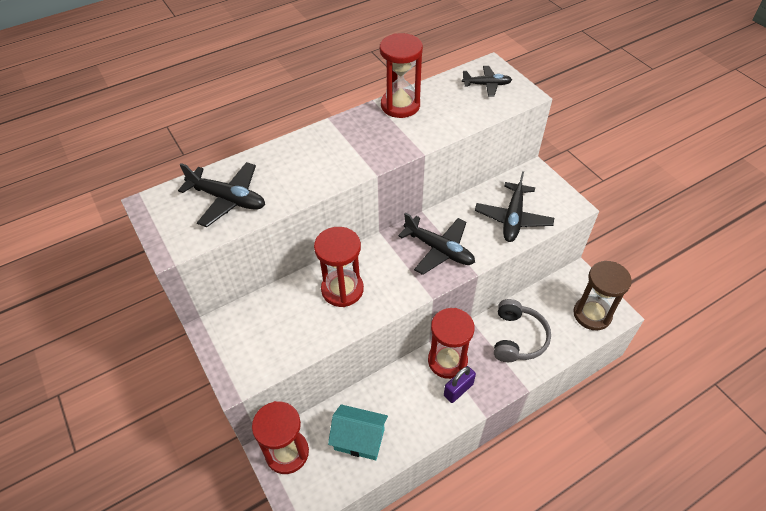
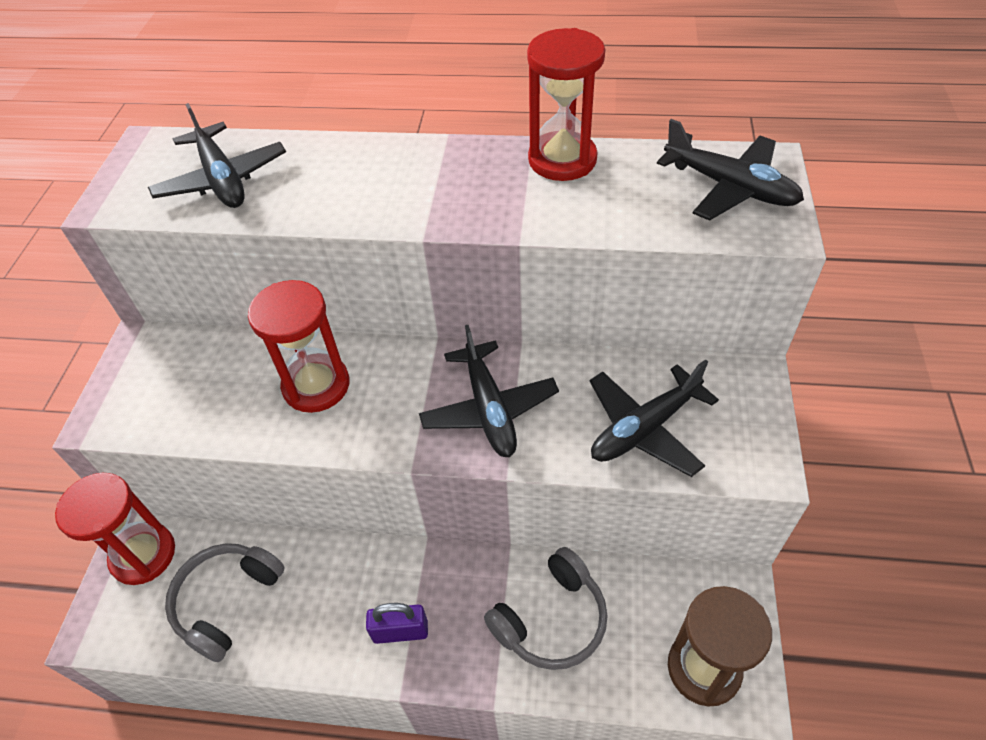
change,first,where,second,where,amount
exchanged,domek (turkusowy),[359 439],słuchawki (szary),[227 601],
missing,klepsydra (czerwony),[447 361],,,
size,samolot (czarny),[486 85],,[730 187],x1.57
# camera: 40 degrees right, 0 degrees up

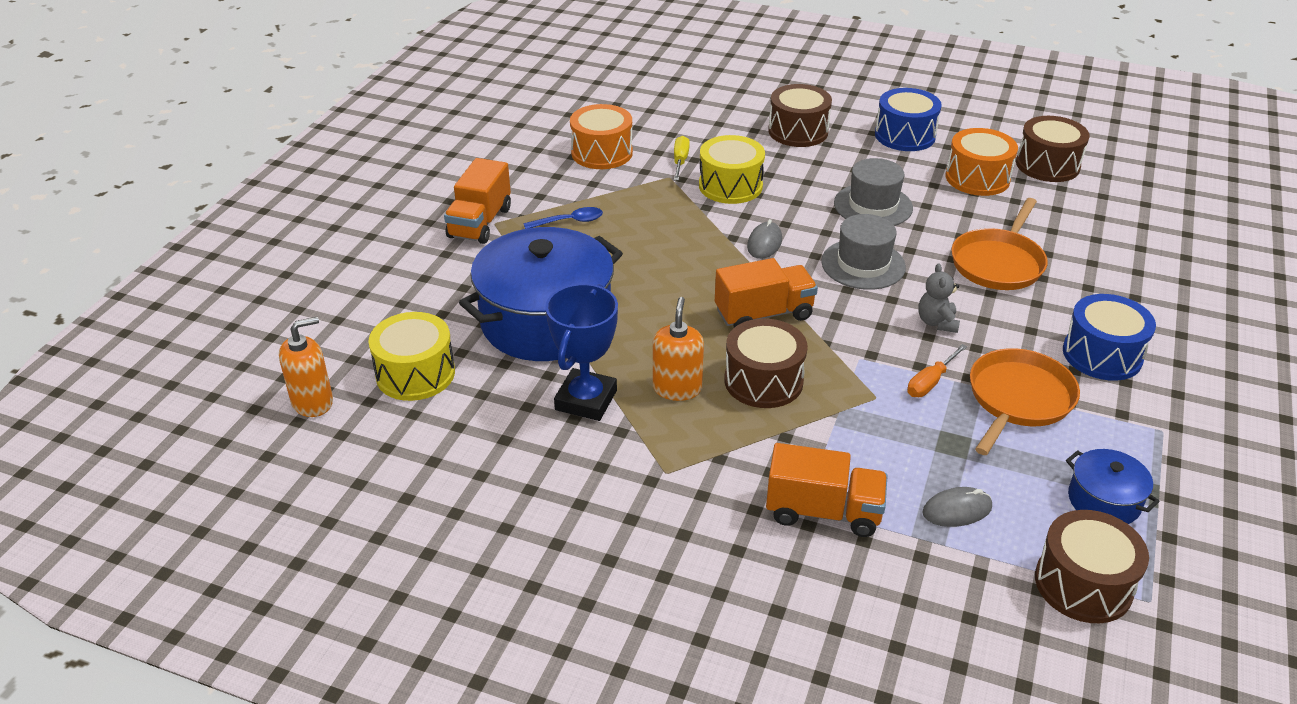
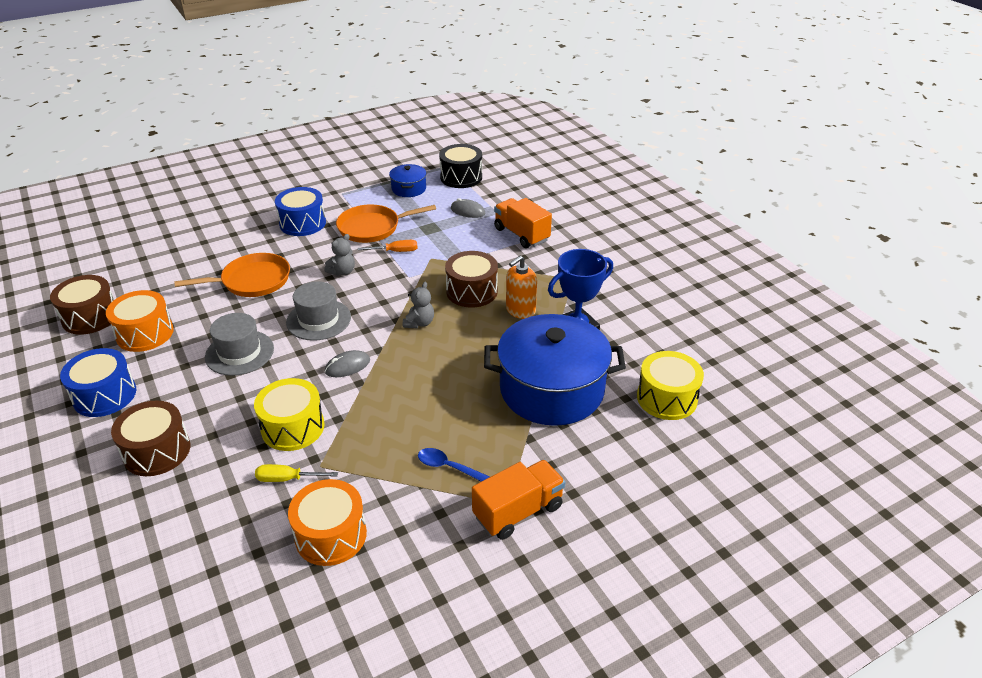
change,first,where,second,where,amount
missing,dozownik mydła (pomarańczowy),[313 402],,,
spun,śrubokręt (żółty),[680 161],,[287 479],45 degrees clockwise
exchanged,ciężarówka (pomarańczowy),[763 314],miś (szary),[419 323],
colour,bęben (brązowy),[1083 584],bęben (czarny),[461 177],
# camera: 140 degrees left, 0 degrees up

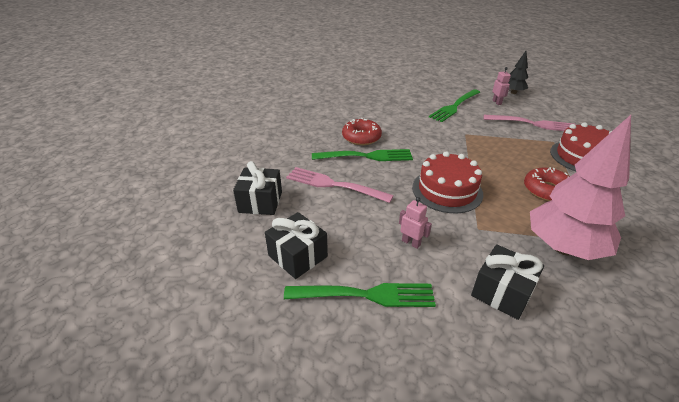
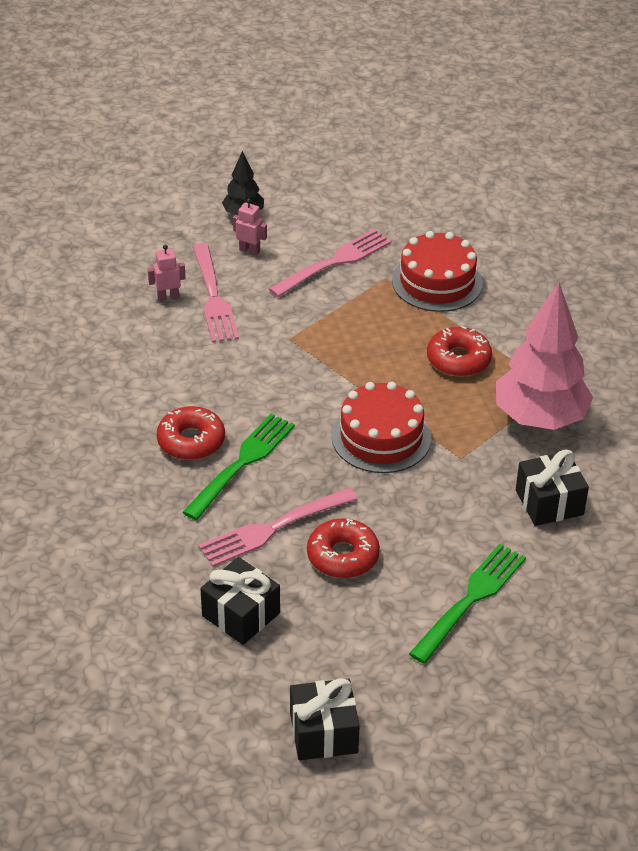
change,first,where,second,where,amount
relocated,prezent (czarny),[298 256],,[323 733],
relocated,robot (różowy),[411 242],,[168 297],
colour,widelec (zielony),[455 106],widelec (różowy),[213 297],
appeared,,,donut (czerwony),[343 556],
# camera: 55 degrees left, 5 degrees up

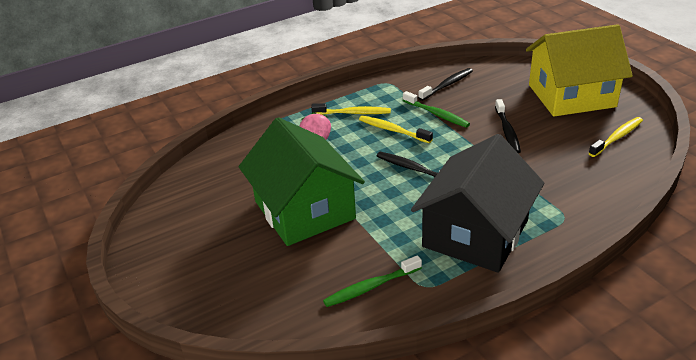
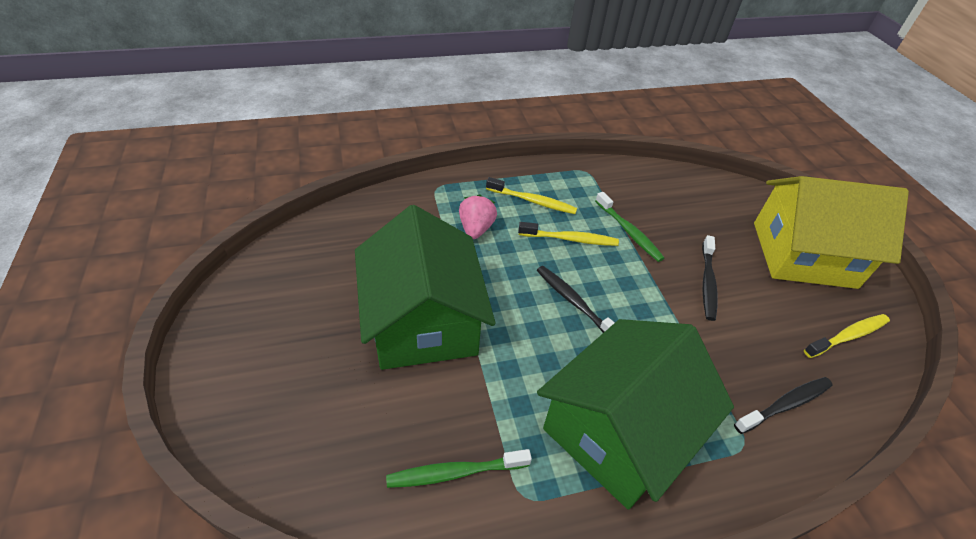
change,first,where,second,where,amount
spun,szczoteczka do zębów (żółty),[393 130],,[570 239],135 degrees clockwise
colour,domek (czarny),[475 233],domek (zielony),[618 431],
relocated,szczoteczka do zębów (czarny),[447 85],,[784 405],
# camera: 10 degrees right, 10 degrees up

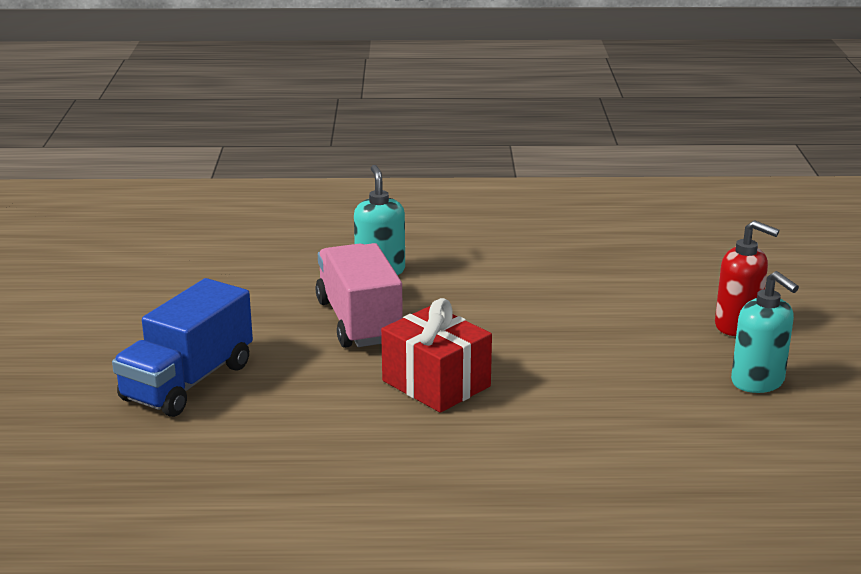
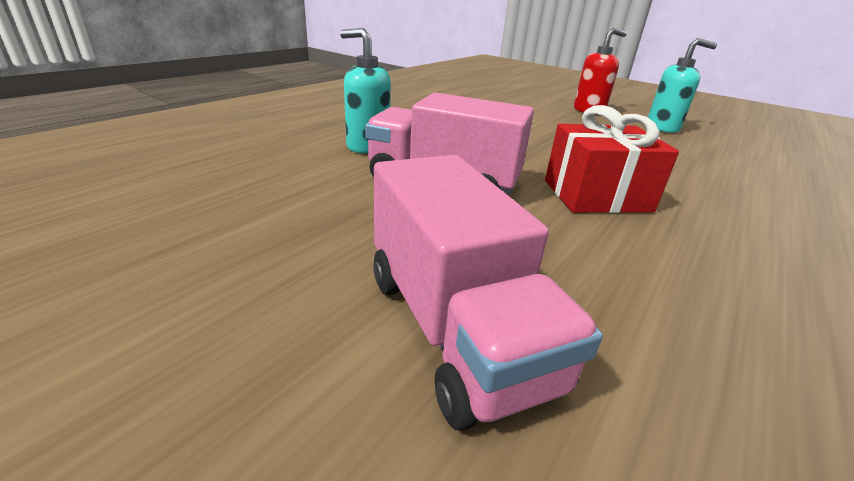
change,first,where,second,where,amount
colour,ciężarówka (niebieski),[188 382],ciężarówka (różowy),[455 328],
# camera: 55 degrees left, 5 degrees up

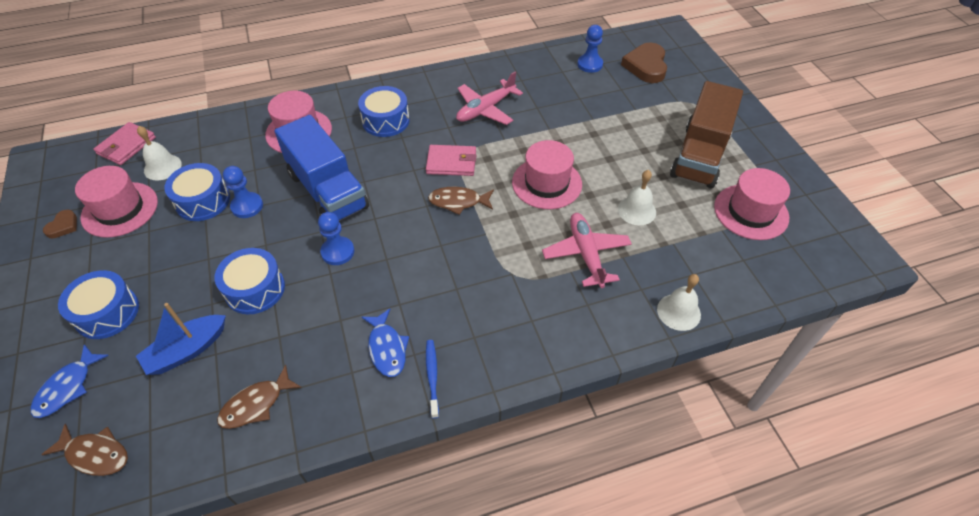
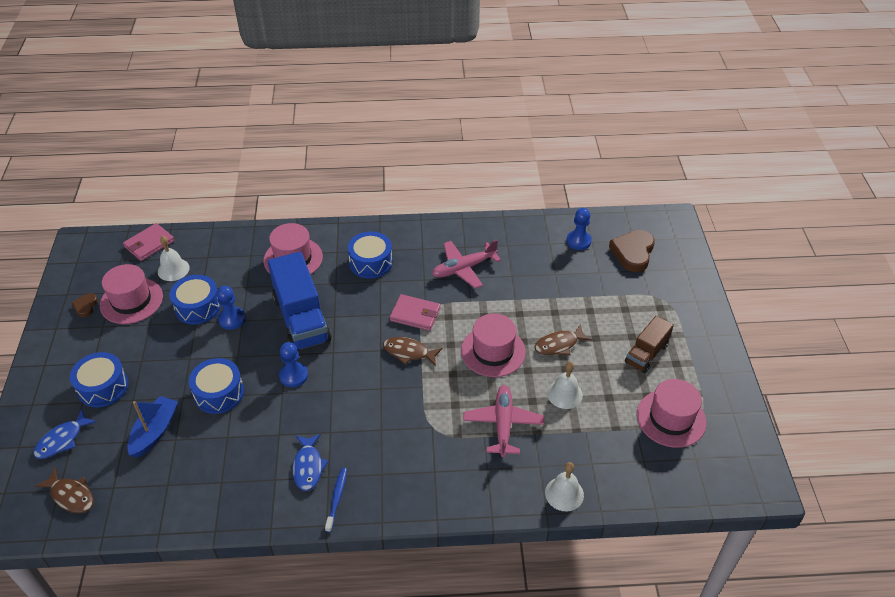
change,first,where,second,where,amount
spun,serce (brązowy),[63 226],,[85 306],150 degrees clockwise
spun,łódka (niebieski),[187 350],,[155 431],135 degrees clockwise
relocated,ryba (brązowy),[256 404],,[559 345],
size,ciężarówka (brązowy),[699 155],,[646 354],x0.57
# camera: 15 degrees right, 5 degrees down

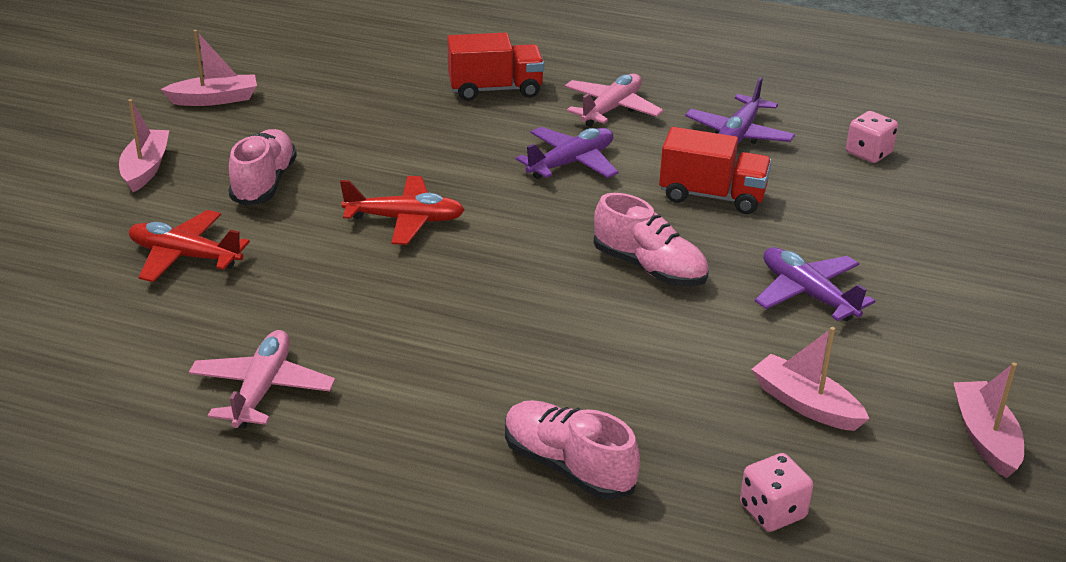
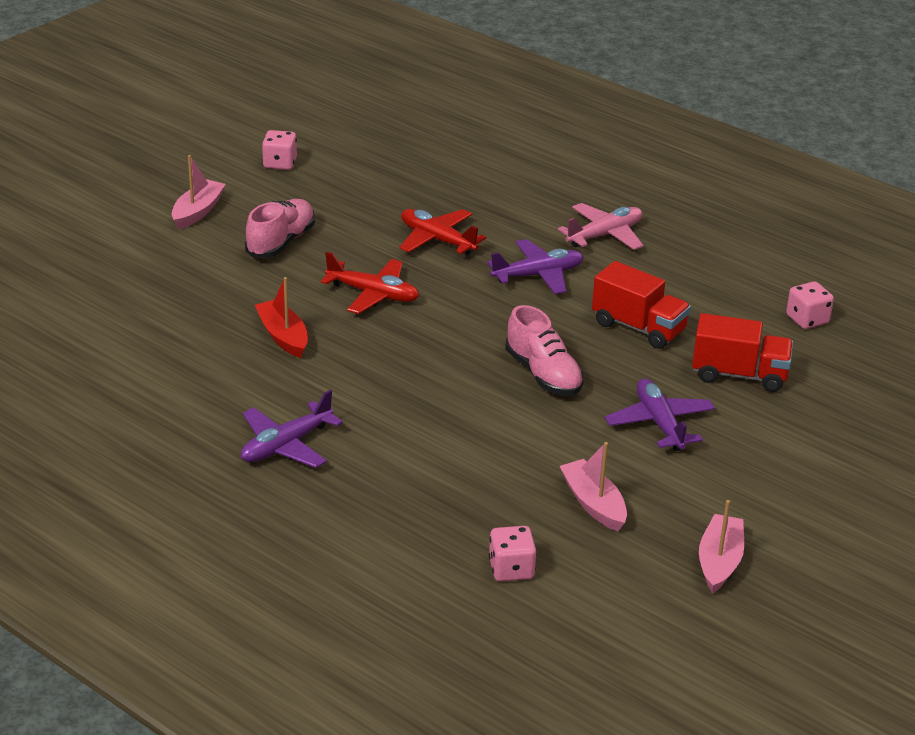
change,first,where,second,where,amount
relocated,samolot (czerwony),[185 256],,[437 240],
exchanged,łódka (różowy),[214 99],kostka do gry (różowy),[280 163],
missing,samolot (różowy),[262 389],,,
relocated,ciężarówka (czerwony),[495 89],,[739 375],
missing,but (różowy),[568 466],,,
relocated,samolot (fioletowy),[738 134],,[286 445],
appeared,,,łódka (czerwony),[283 336],
# camera: 20 degrees right, 0 degrees up

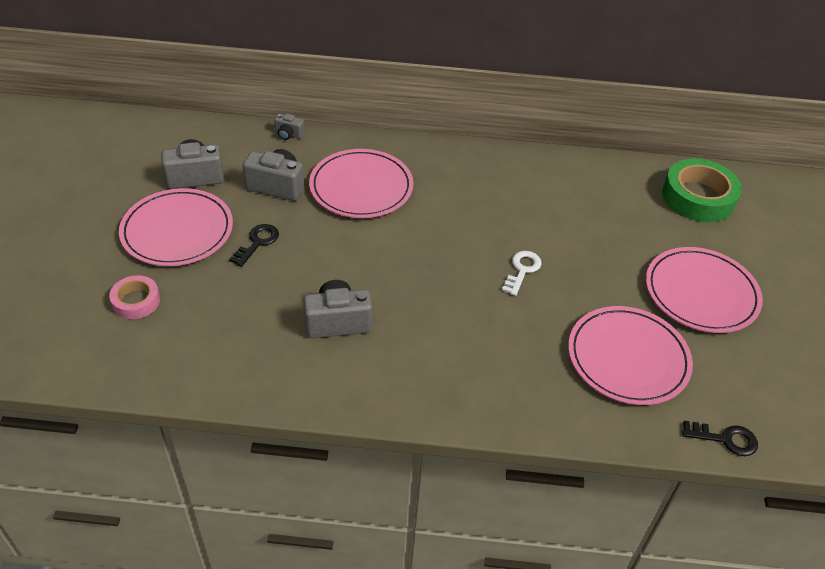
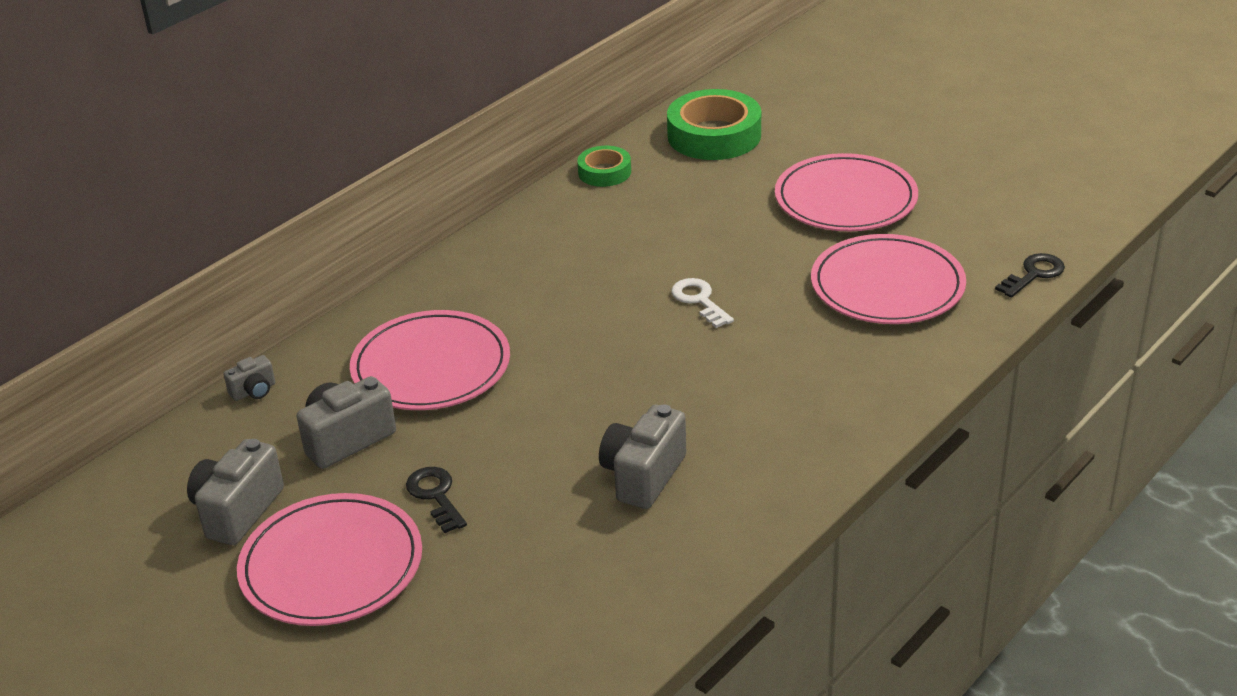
change,first,where,second,where,amount
missing,taśma klejąca (różowy),[136 301],,,
appeared,,,taśma klejąca (zielony),[604 172],
# camera: 50 degrees left, 10 degrees down

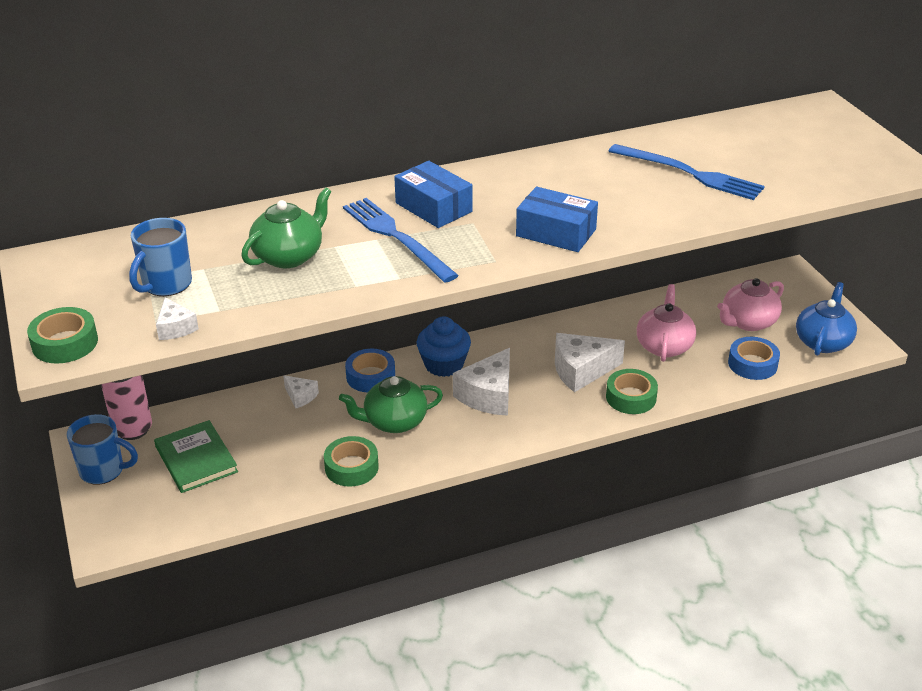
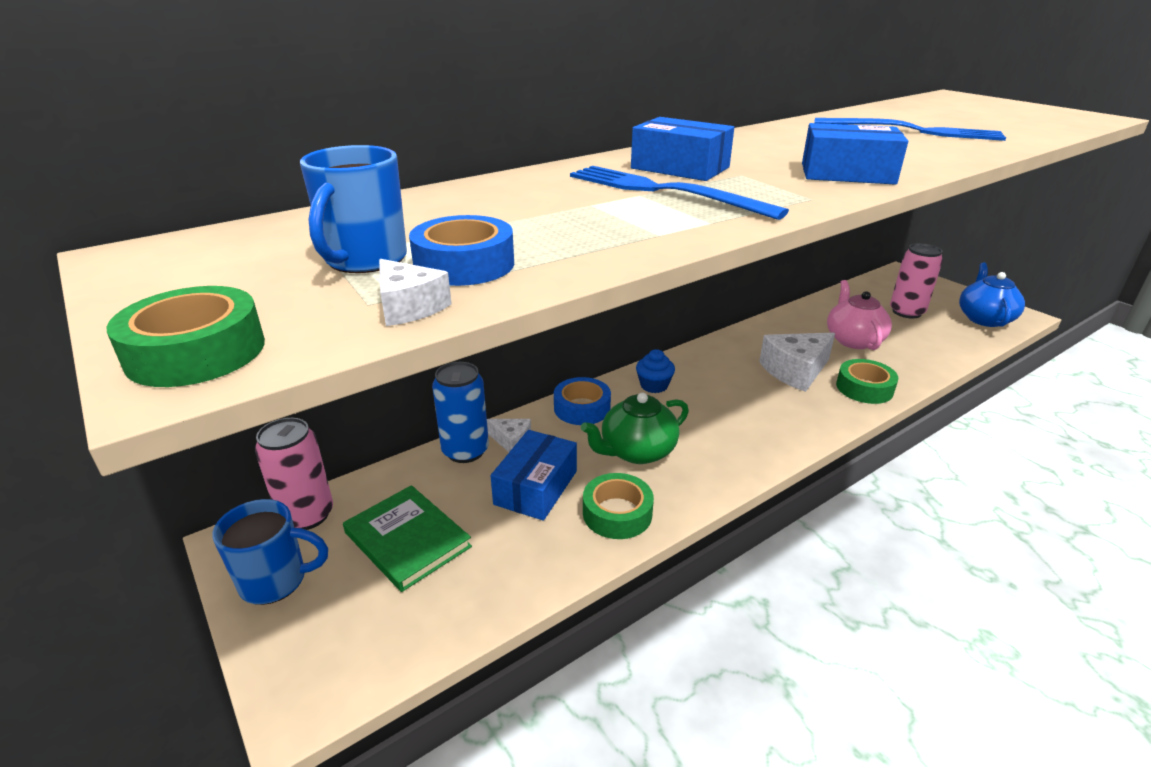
change,first,where,second,where,amount
missing,imbryk (zielony),[289 256],,,
size,muffinka (niebieski),[444 365],,[654 385],x0.64
missing,ser (biały),[488 395],,,
exchanged,imbryk (różowy),[748 322],puszka (różowy),[906 312],
relocated,taśma klejąca (niebieski),[752 364],,[464 264],
appeared,,,puszka (niebieski),[465 451],
appeared,,,pudełko (niebieski),[536 487],
# camera: 15 degrees left, 5 degrees down

